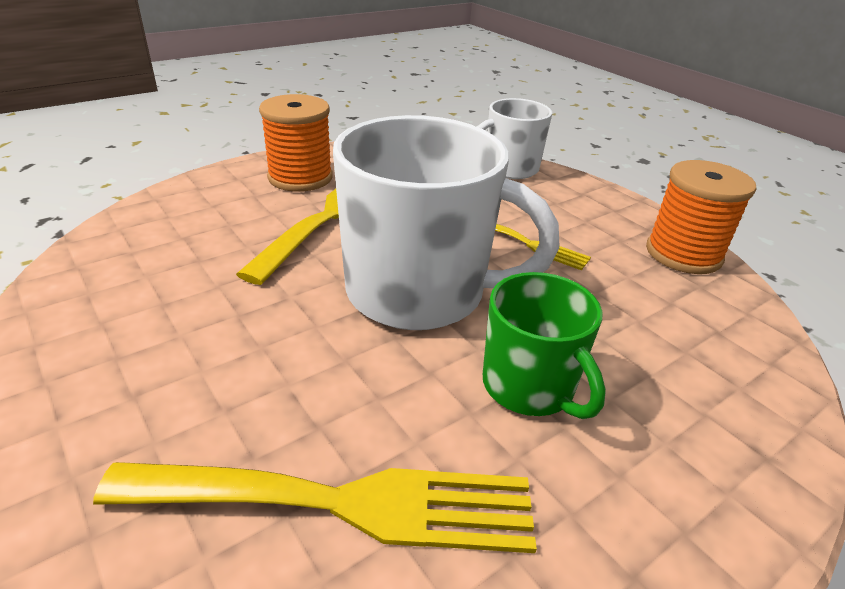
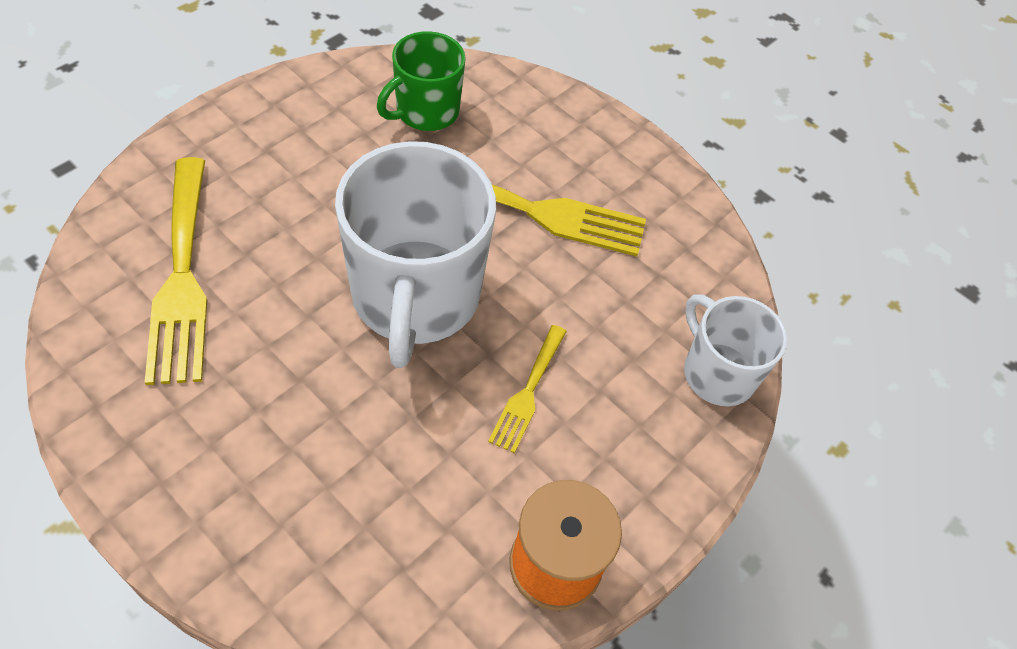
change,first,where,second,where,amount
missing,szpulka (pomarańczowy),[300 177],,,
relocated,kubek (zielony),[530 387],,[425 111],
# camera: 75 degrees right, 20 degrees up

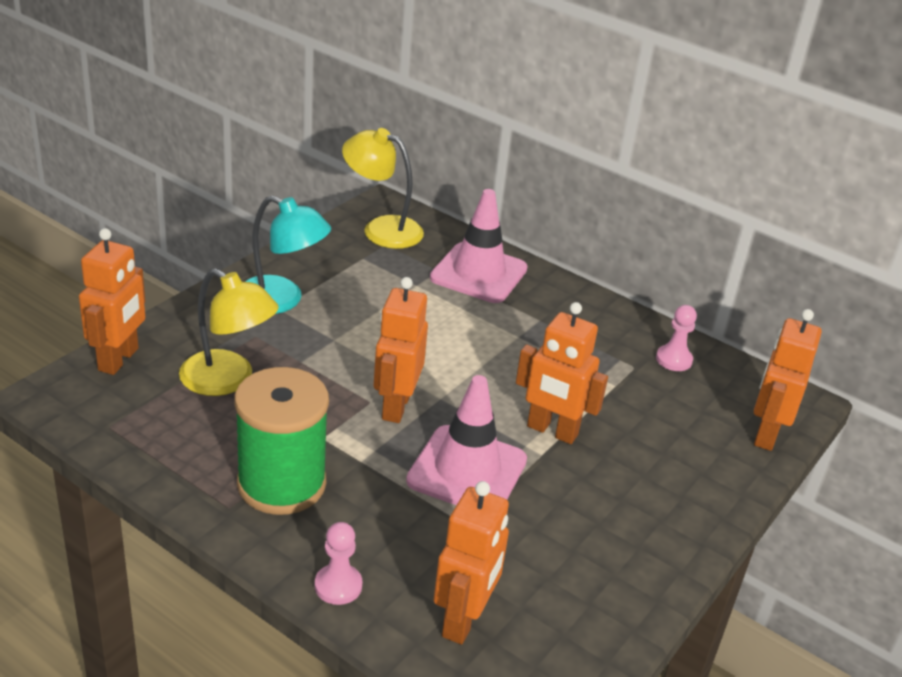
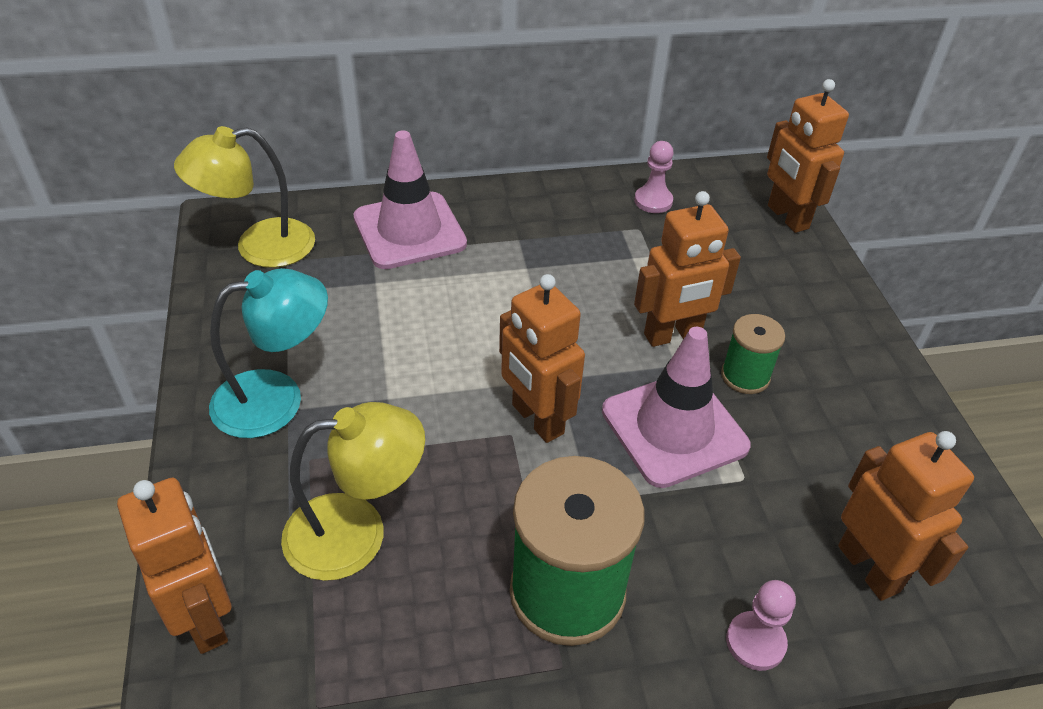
change,first,where,second,where,amount
appeared,,,szpulka (zielony),[745 376],
# camera: 45 degrees left, 10 degrees up

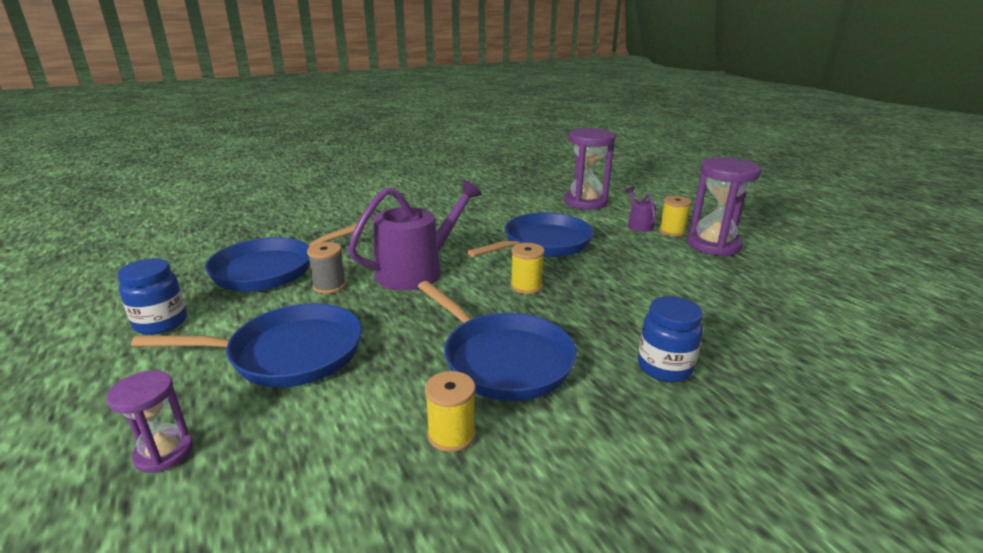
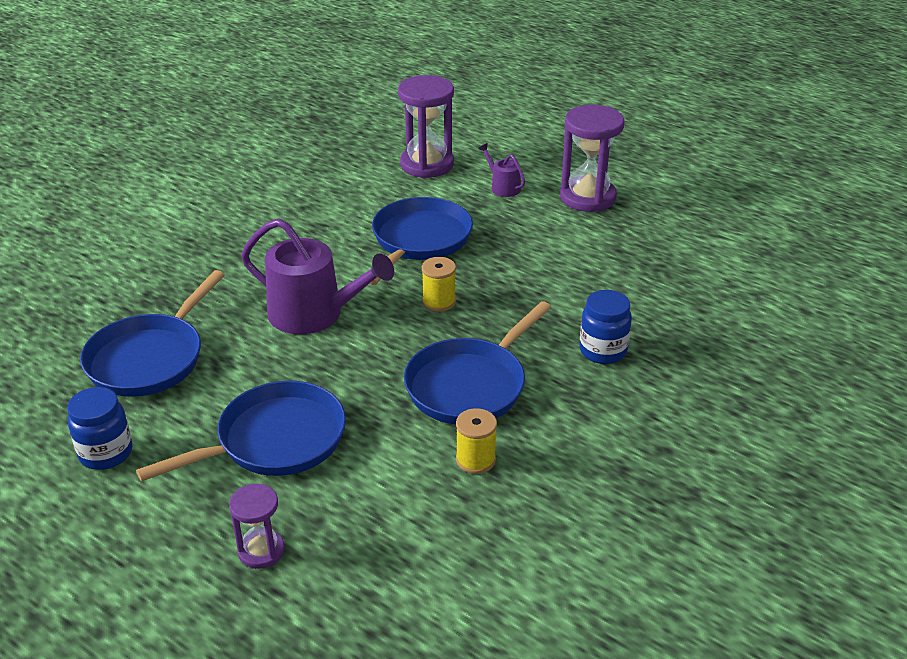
change,first,where,second,where,amount
missing,szpulka (szary),[329 286],,,
spun,konewka (fioletowy),[416 271],,[314 314],90 degrees clockwise
spun,patelnia (niebieski),[502 359],,[470 385],105 degrees clockwise
missing,szpulka (żółty),[672 231],,,
# camera: 25 degrees left, 10 degrees up

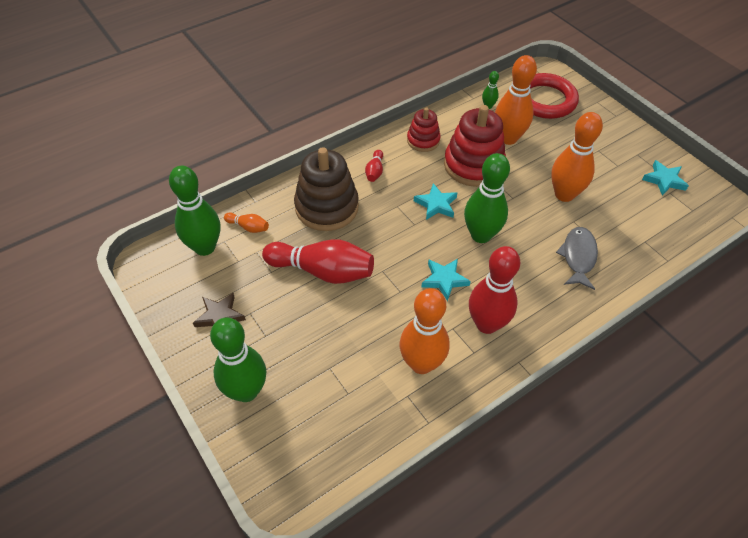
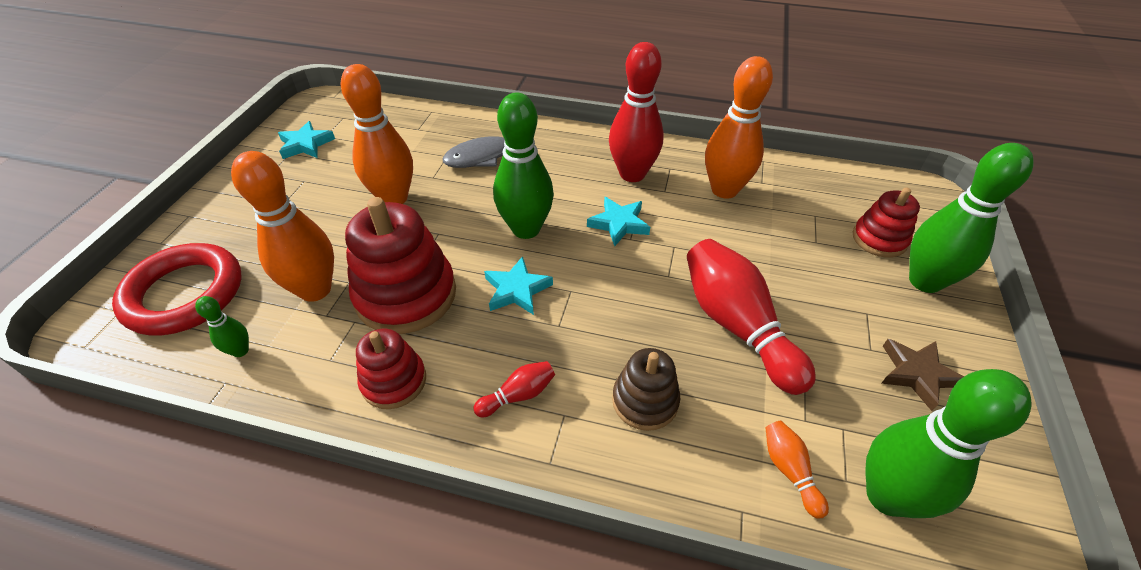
change,first,where,second,where,amount
size,zabawka nakładanka (brązowy),[326 207],,[645 401],x0.57
appeared,,,zabawka nakładanka (czerwony),[879 239],
# camera: 130 degrees left, 5 degrees down

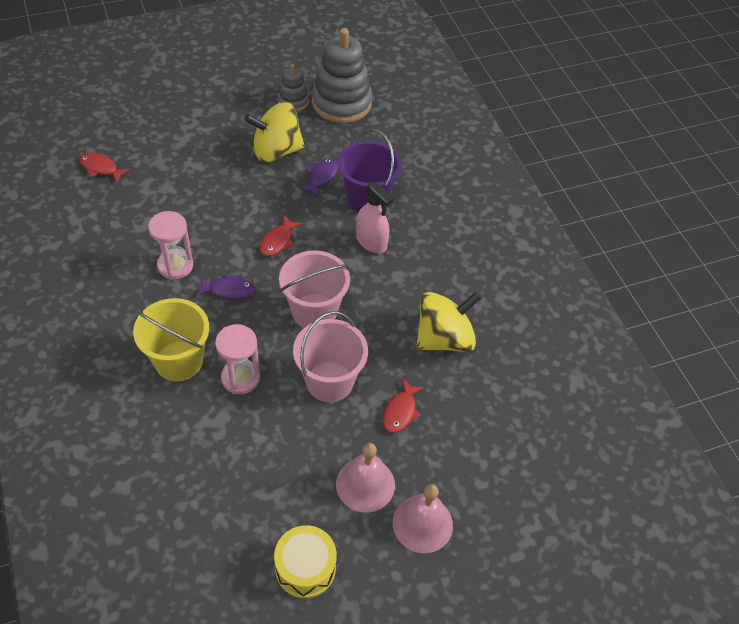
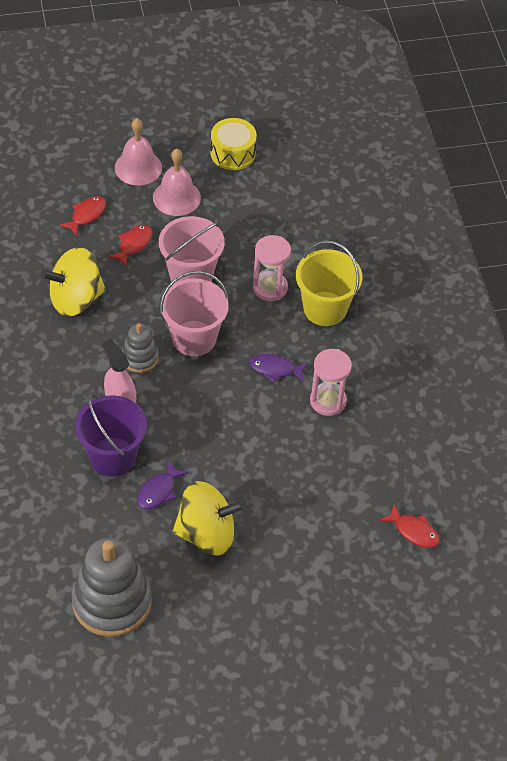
change,first,where,second,where,amount
relocated,ryba (czerwony),[278 241],,[86 215],
relocated,zabawka nakładanka (szary),[293 101],,[140 358],
# camera: 170 degrees left, 0 degrees up

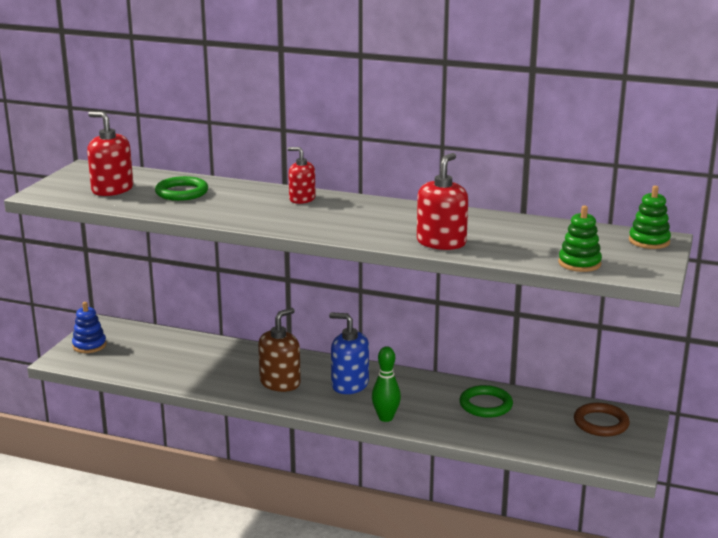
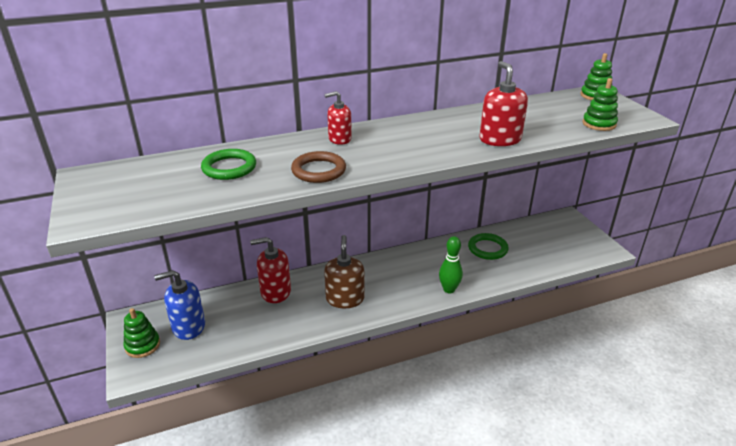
change,first,where,second,where,amount
colour,zabawka nakładanka (niebieski),[89 345],zabawka nakładanka (zielony),[142 345],
relocated,dozownik mydła (czerwony),[112 189],,[275 291],
relocated,dozownik mydła (niebieski),[349 384],,[188 326],
relocated,pierścień (brązowy),[601 423],,[318 170],
# camera: 40 degrees left, 10 degrees up

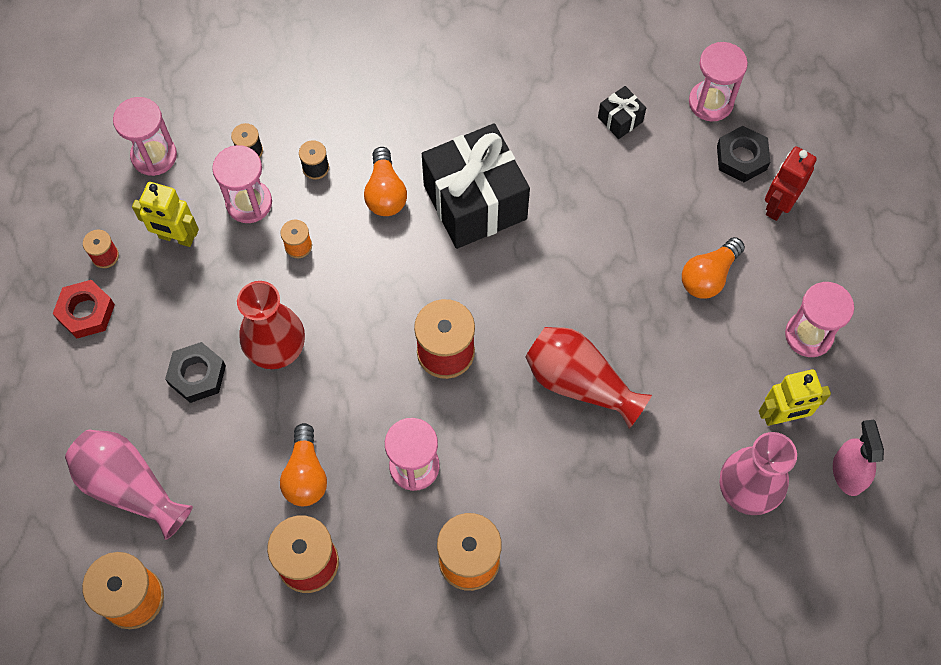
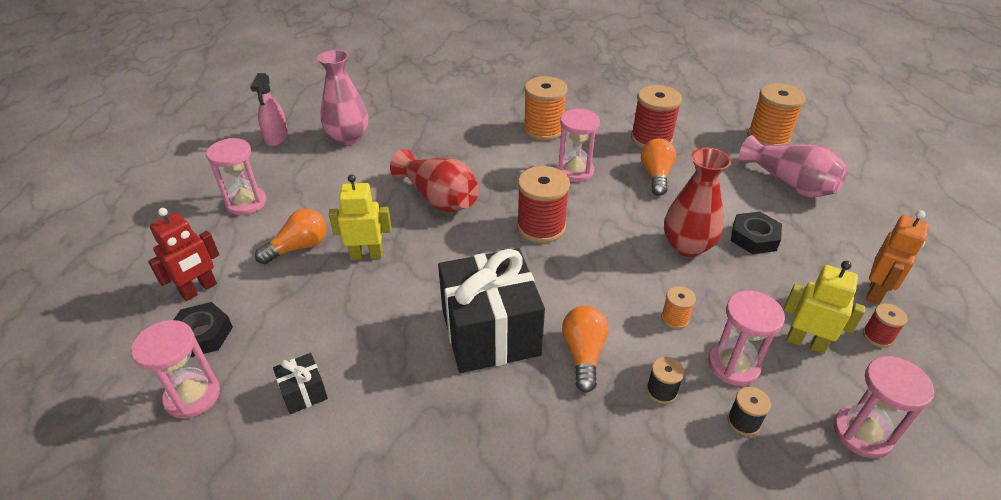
change,first,where,second,where,amount
exchanged,nakrętka (czerwony),[86 312],robot (pomarańczowy),[875 292],
relocated,robot (żółty),[782 416],,[366 255],
# camera: 170 degrees left, 25 degrees down

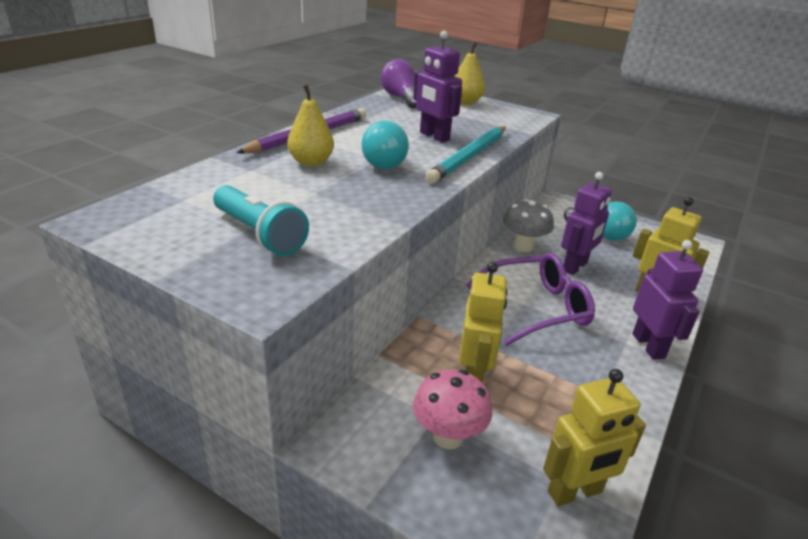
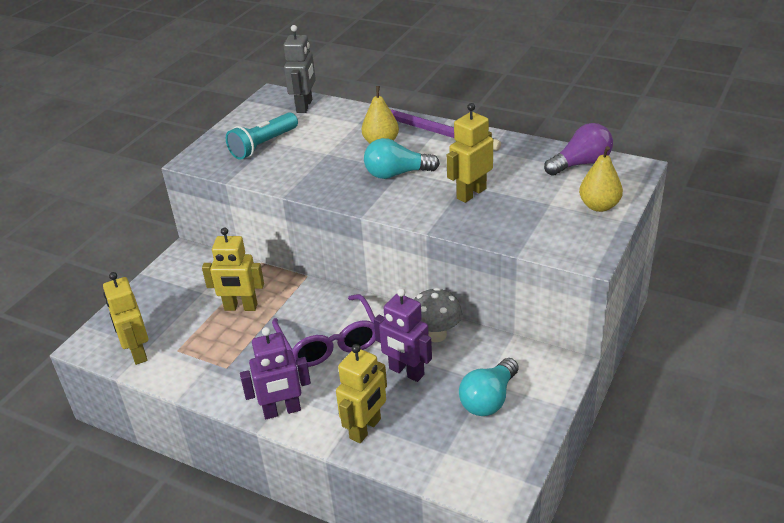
change,first,where,second,where,amount
colour,robot (fioletowy),[434 136],robot (żółty),[471 193],
missing,grzyb (różowy),[448 436],,,
missing,ołówek (turkusowy),[469 157],,,
appeared,,,robot (szary),[304 106],
# camera: 90 degrees right, 5 degrees up

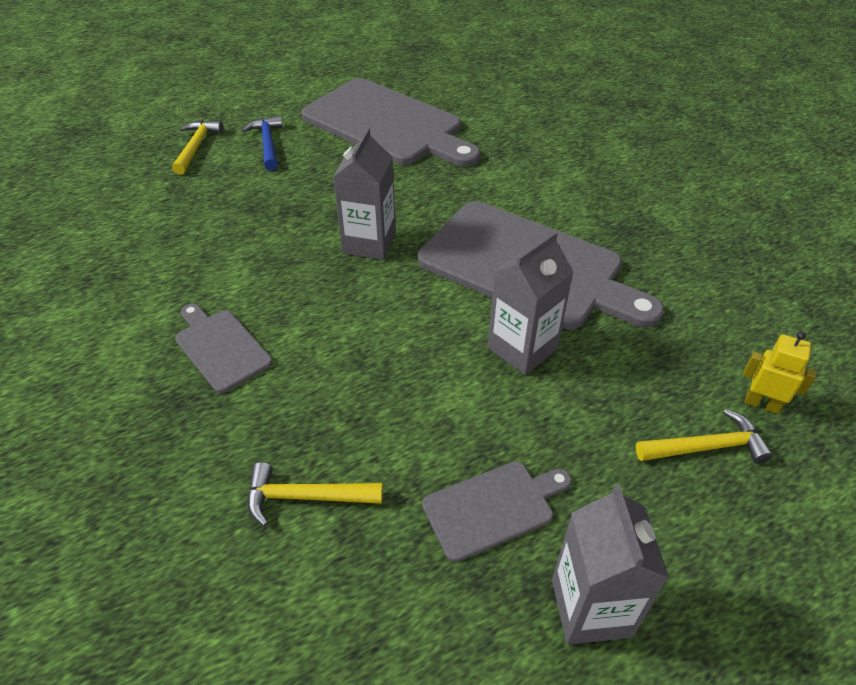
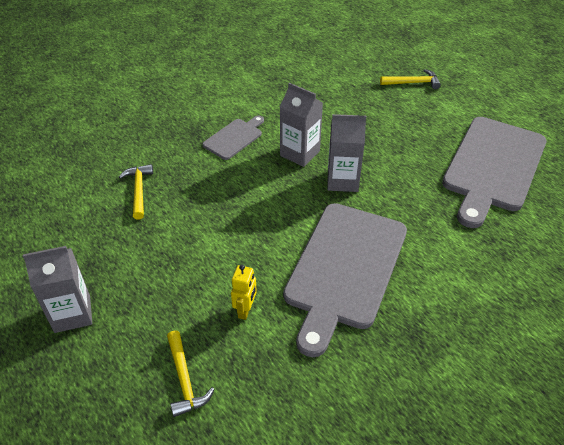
change,first,where,second,where,amount
missing,młotek (niebieski),[267 144],,,
missing,deska do krojenia (szary),[493 508],,,
relocated,karton mleka (szary),[522 348],,[300 153],
relocated,robot (żółty),[761 404],,[245 310],
# camera: 80 degrees right, 0 degrees up

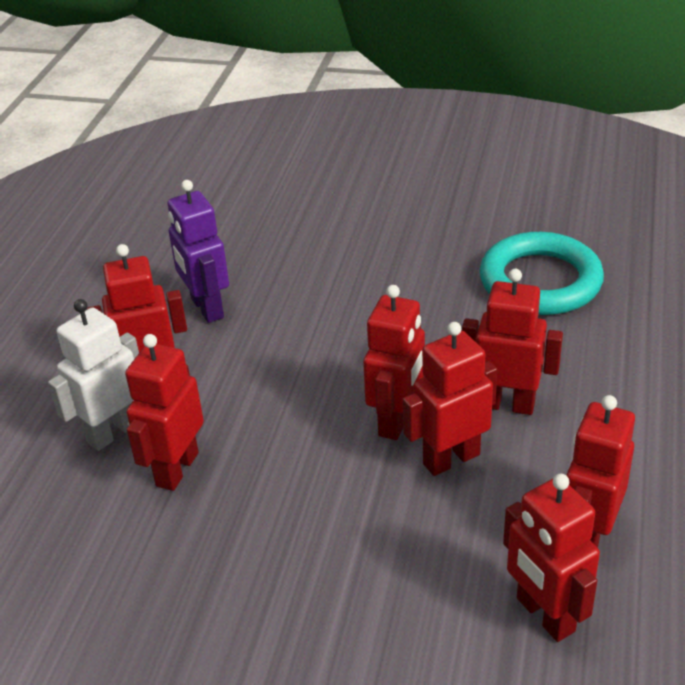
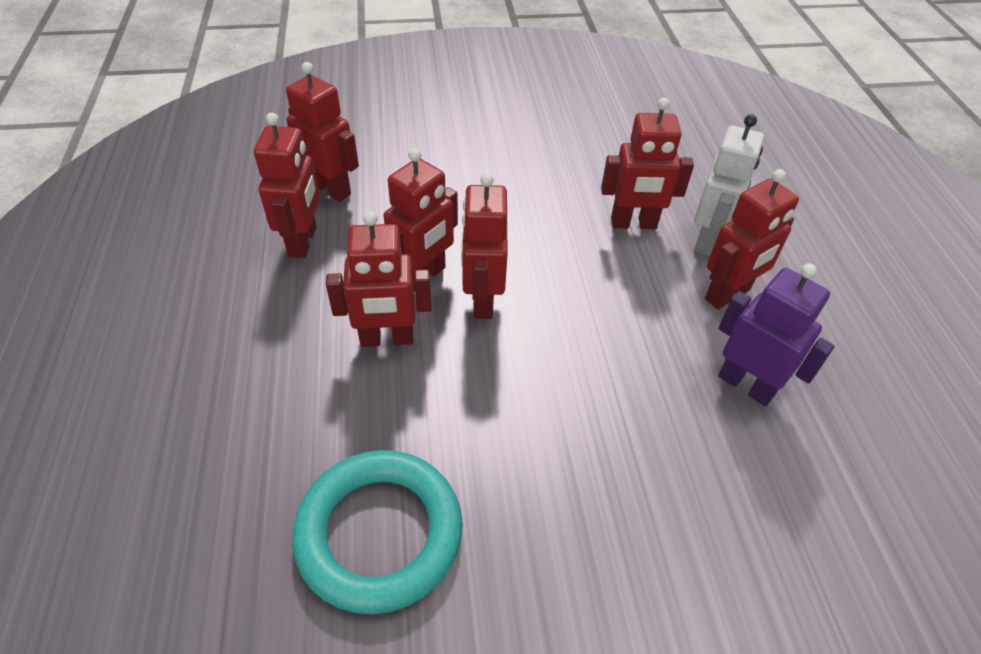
change,first,where,second,where,amount
spun,robot (czerwony),[176 469],,[633 224],90 degrees clockwise
# camera: 155 degrees right, 10 degrees up

